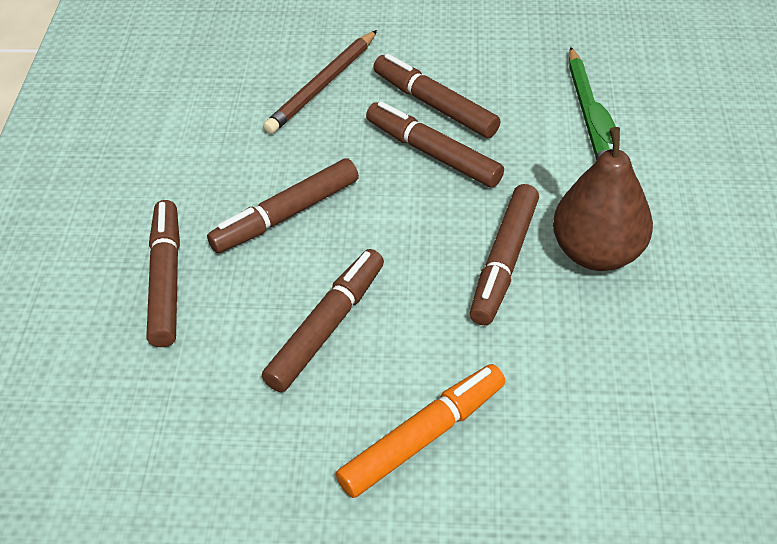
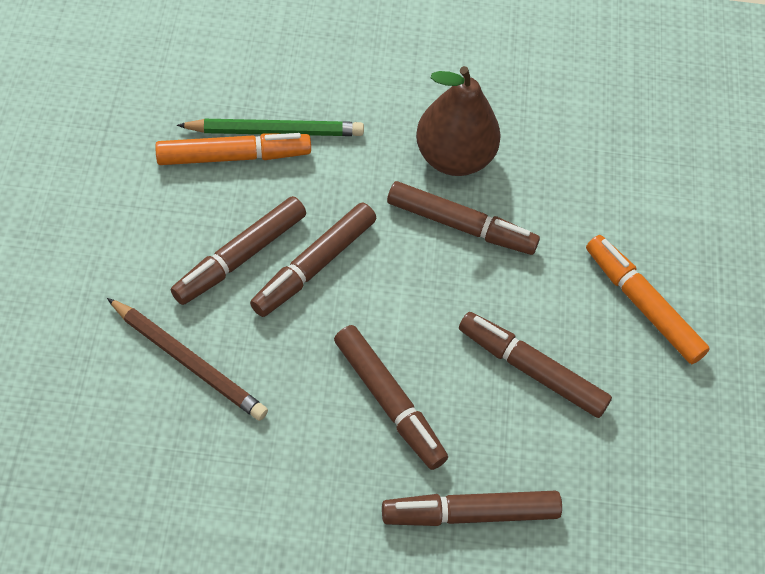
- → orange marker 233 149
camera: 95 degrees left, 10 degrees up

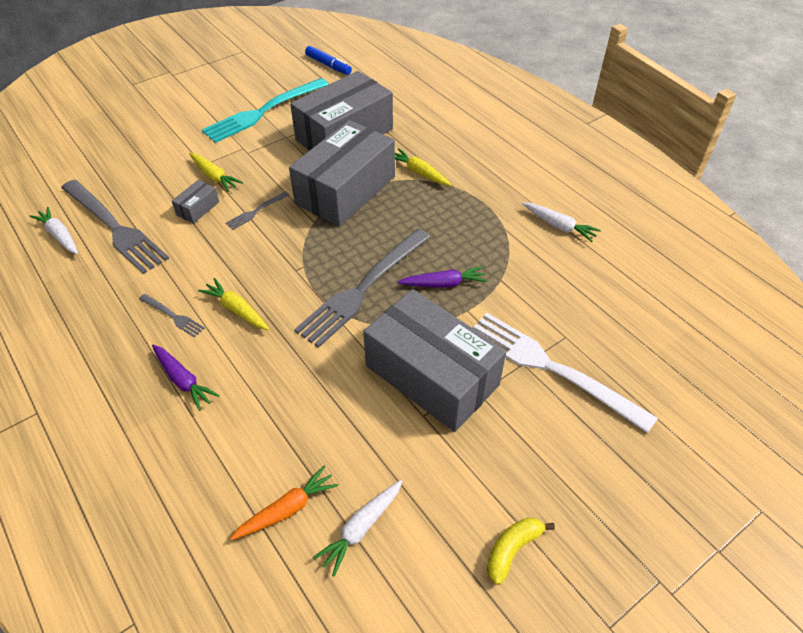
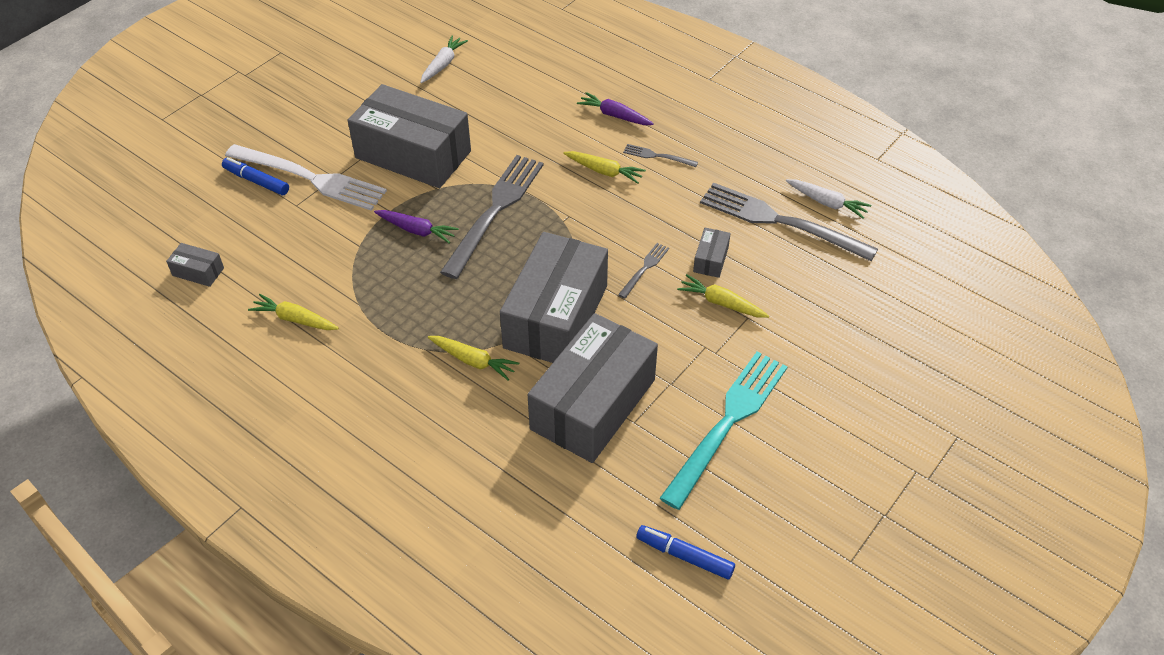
orange carrot 284 502 → -
yellow banana 521 551 → -
- → grey box 195 265
- → blue marker 255 176
white carrot 561 222 → yellow carrot 293 312
purple carrot 442 277 → purple carrot 416 227, 135 degrees counterclockwise
camera: 165 degrees right, 0 degrees up

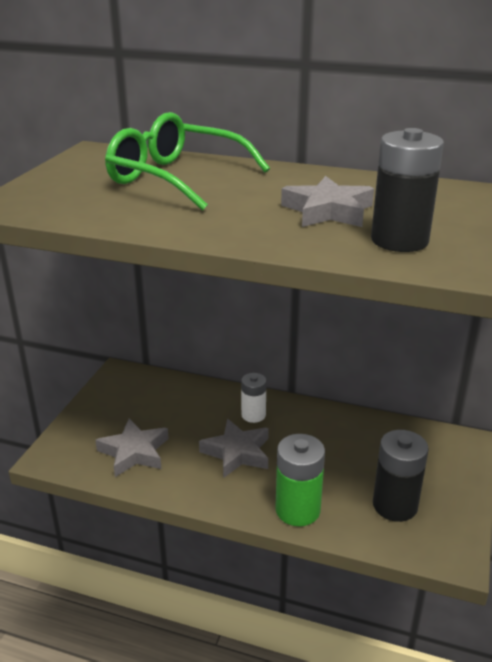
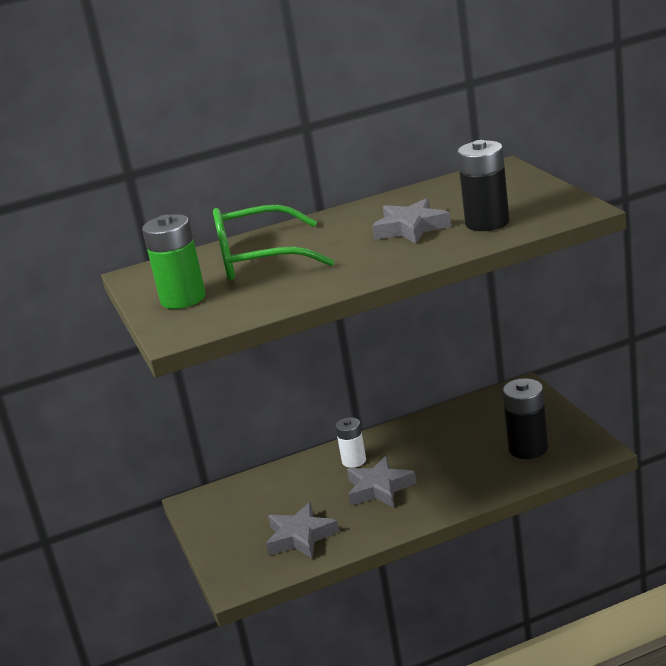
green battery 300 480 → green battery 174 261, shifted
camera: 35 degrees left, 5 degrees down

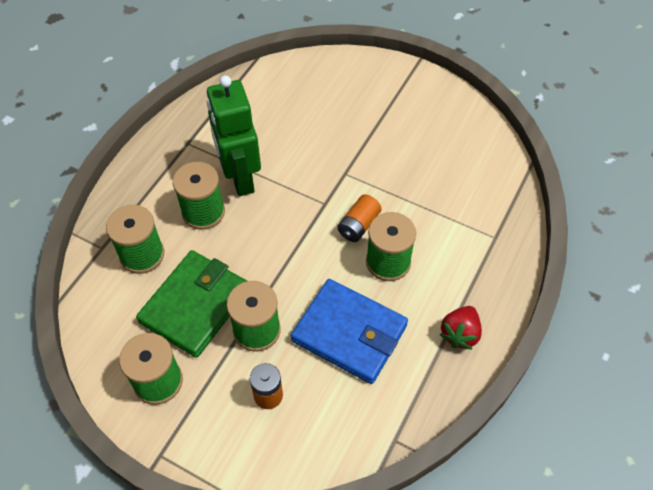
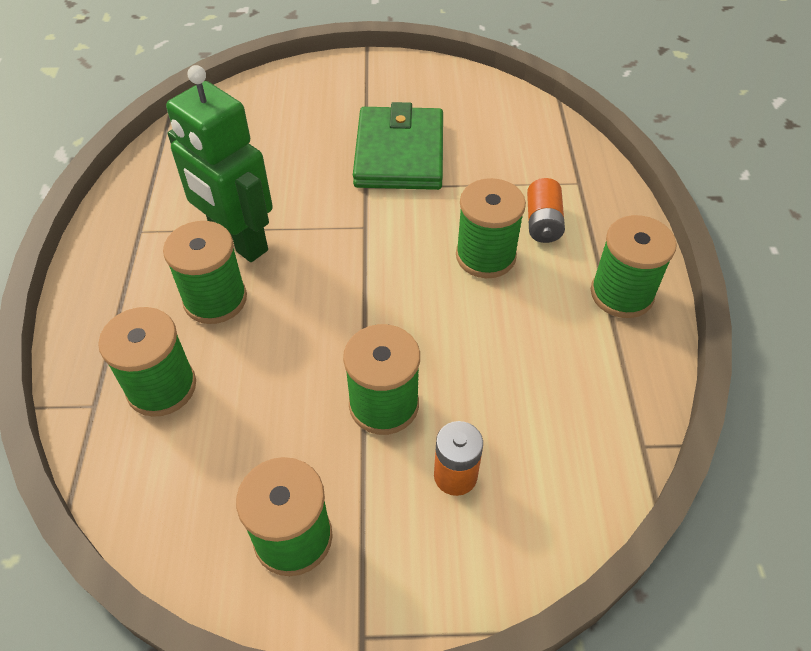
blue wallet 349 331 → -
green wallet 191 304 → green wallet 398 146, shifted
orange battery 359 218 → orange battery 546 210, shifted
red strawberry 460 328 → green spool 634 266
camera: 30 degrees left, 5 degrees down

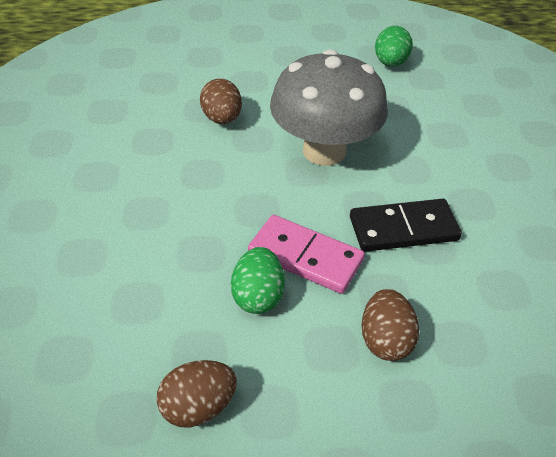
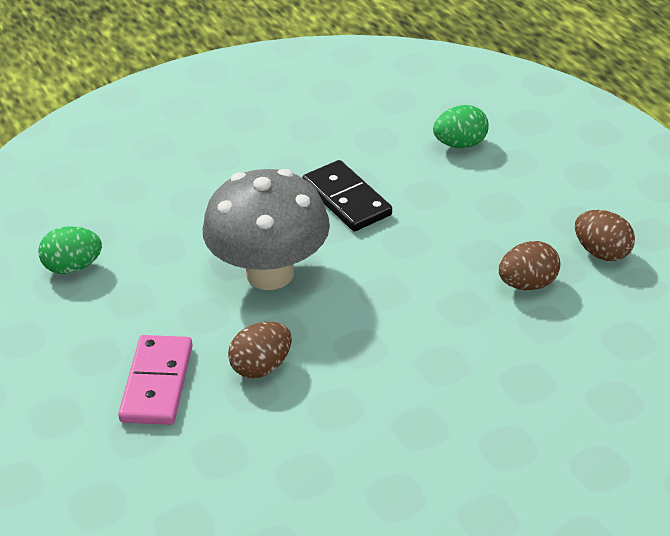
green egg 258 280 → green egg 461 126, shifted
pink domino 306 254 → pink domino 155 380, shifted
brown egg 390 325 → brown egg 529 265, shifted
camera: 110 degrees left, 5 degrees down

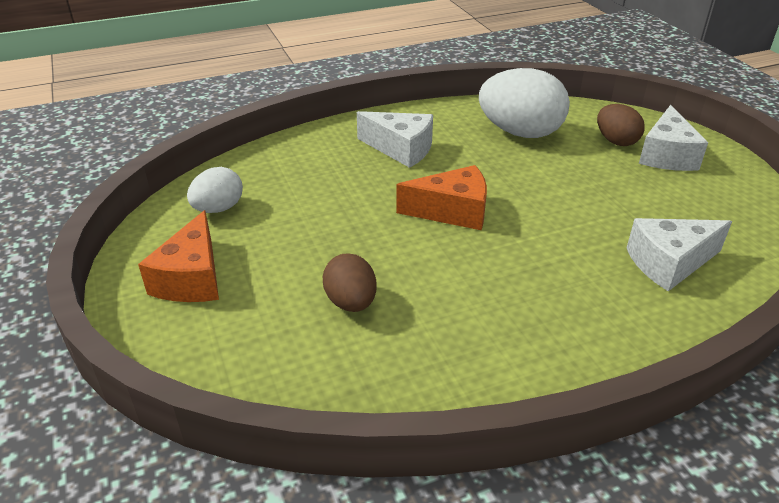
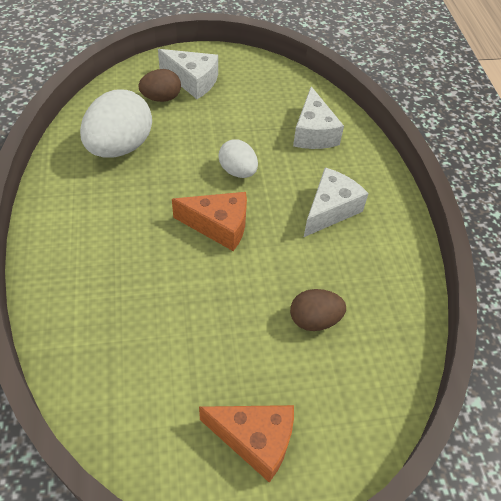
white egg 215 190 → white egg 238 158, shifted
white cheese 395 139 → white cheese 336 202, shifted
orange cheese 441 197 → orange cheese 209 221, 90 degrees clockwise
camera: 80 degrees left, 15 degrees up

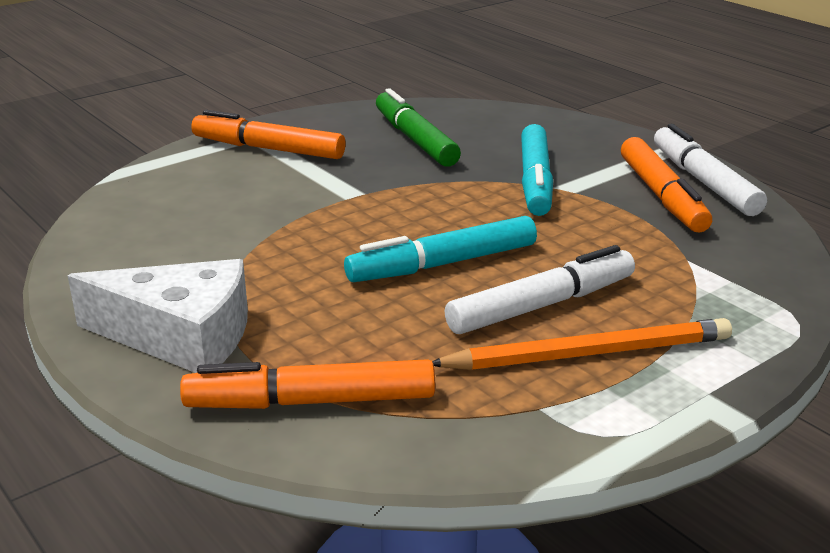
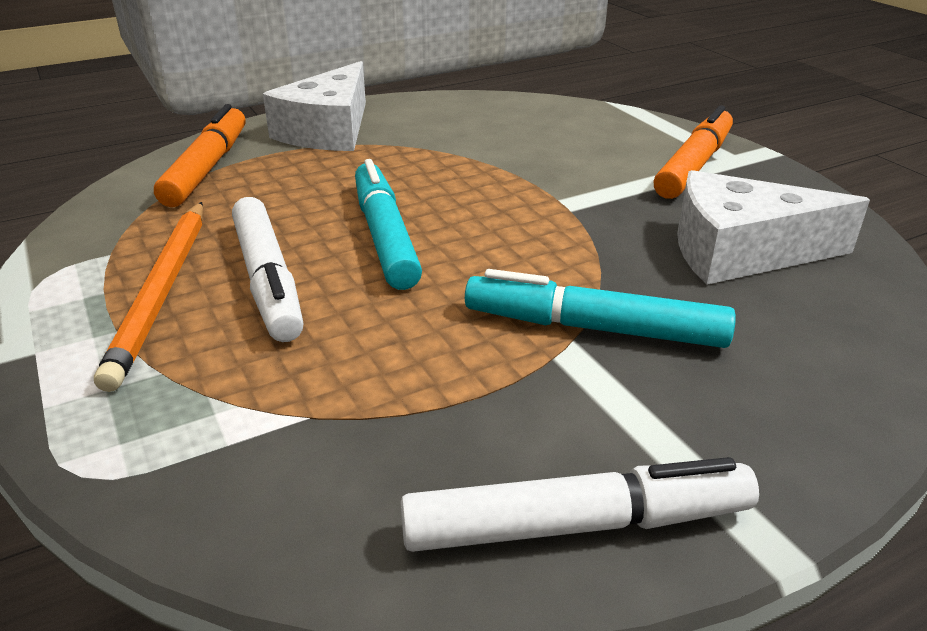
orange marker 666 184 → -
green marker 418 127 → white cheese 773 227
camera: 100 degrees right, 5 degrees up

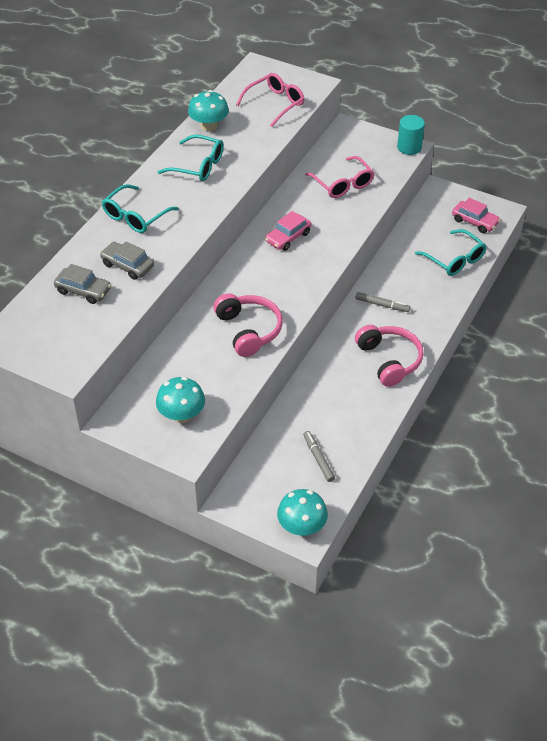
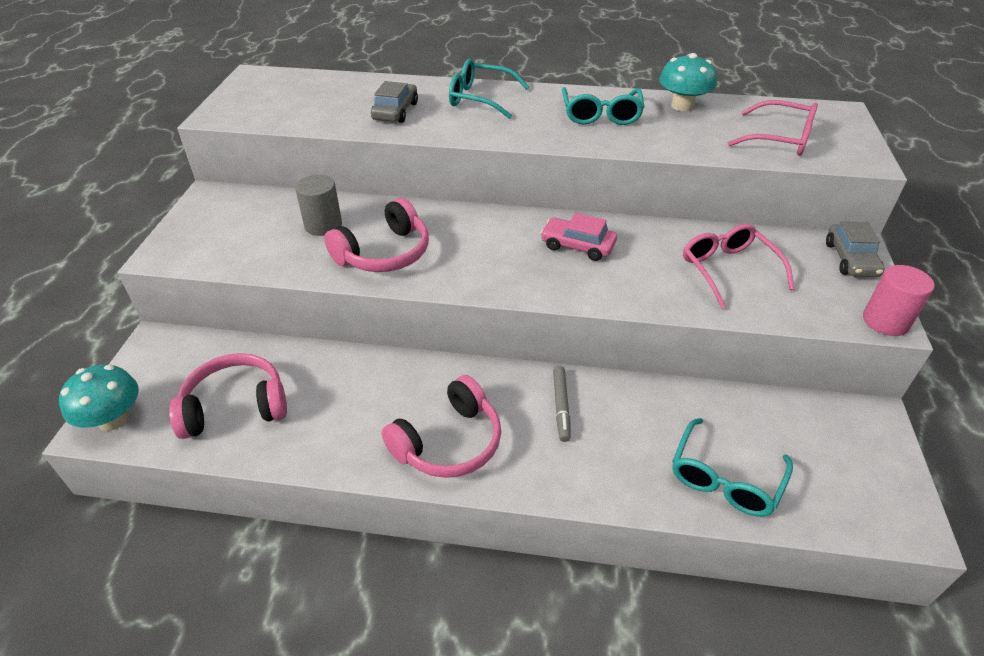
turquoise mushroom 180 400 → -
pink car 476 215 → -
- → grey cylinder 318 205
grey car 82 284 → grey car 855 249, shifted
grey marker 319 456 → pink headphones 228 396
turquoise cylinder 411 135 → pink cylinder 898 300
pink glasses 339 177 → pink glasses 739 266, 120 degrees clockwise
camera: 70 degrees right, 5 degrees down

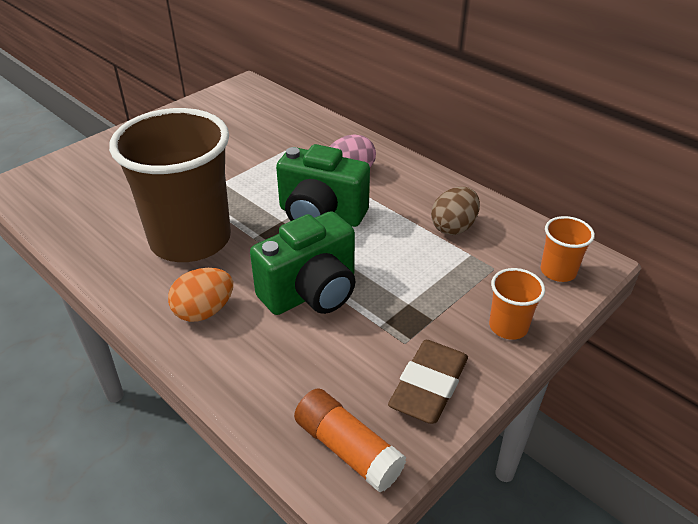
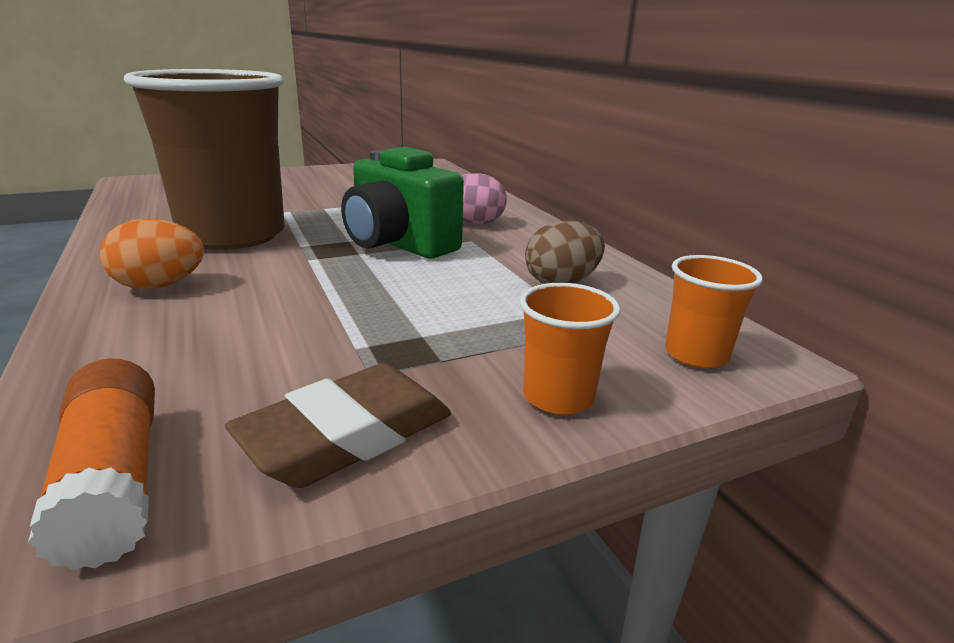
green camera 302 263 → -
camera: 20 degrees right, 15 degrees down

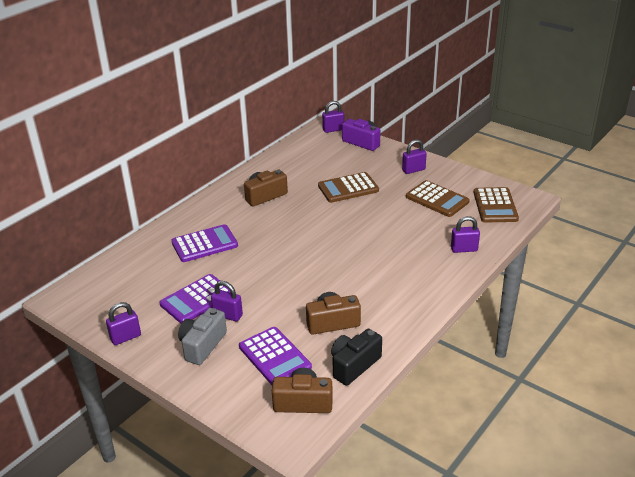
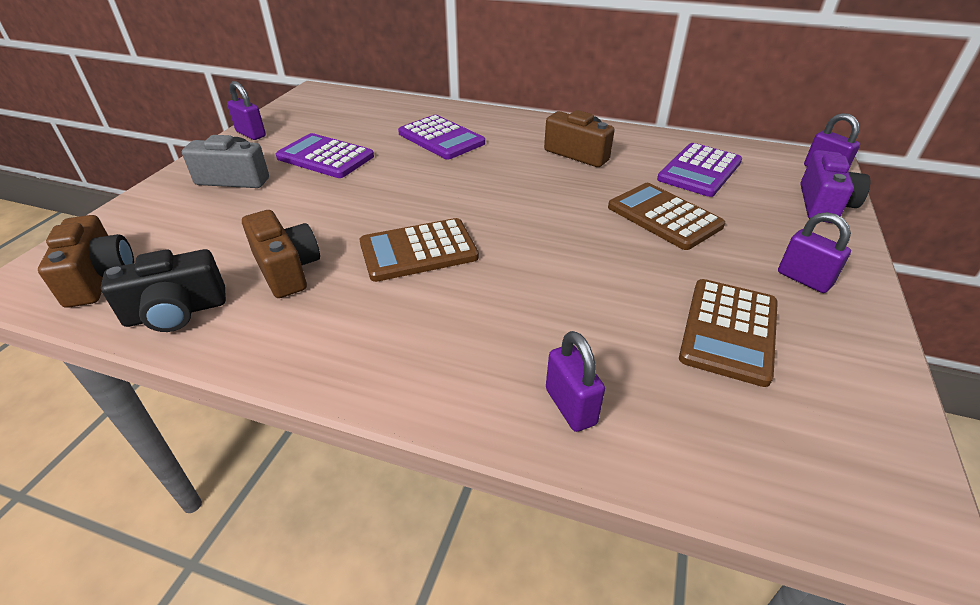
purple padlock 227 301 → -
purple calculator 275 356 → purple calculator 699 170, shifted
brown calculator 496 204 → brown calculator 419 250, shifted
black camera 356 357 → black camera 163 290, 135 degrees clockwise
camera: 70 degrees right, 5 degrees up

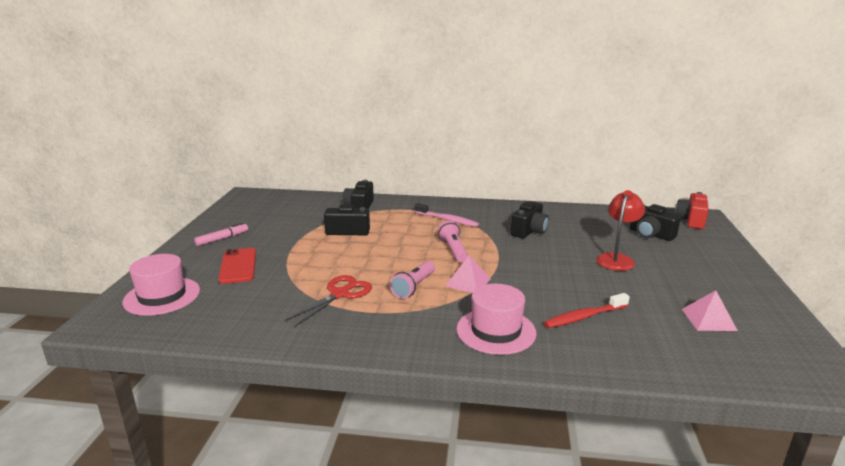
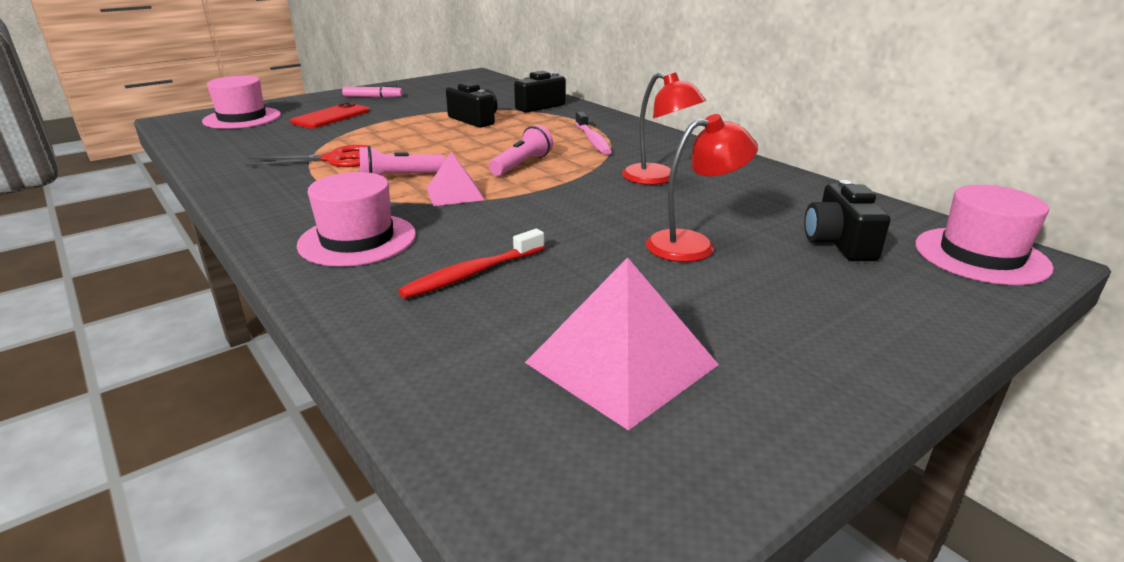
black camera 530 219 → red lamp 664 128
red camera 692 210 → pink hat 984 235
red toothbrush 587 310 → red toothbrush 471 264, 60 degrees counterclockwise
pink pyramid 710 310 → pink pyramid 622 344, x1.72
camera: 45 degrees right, 5 degrees up

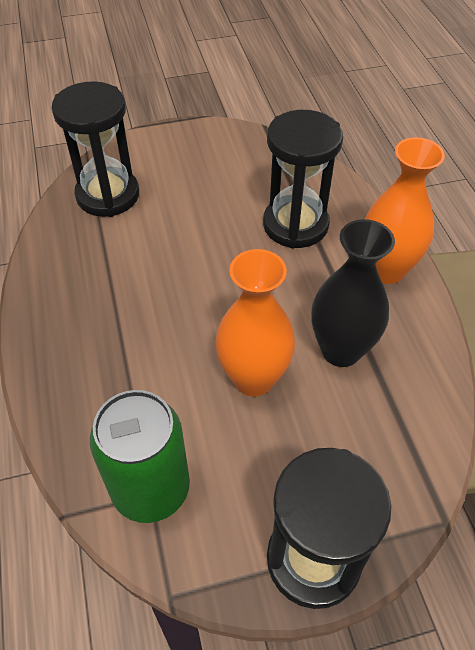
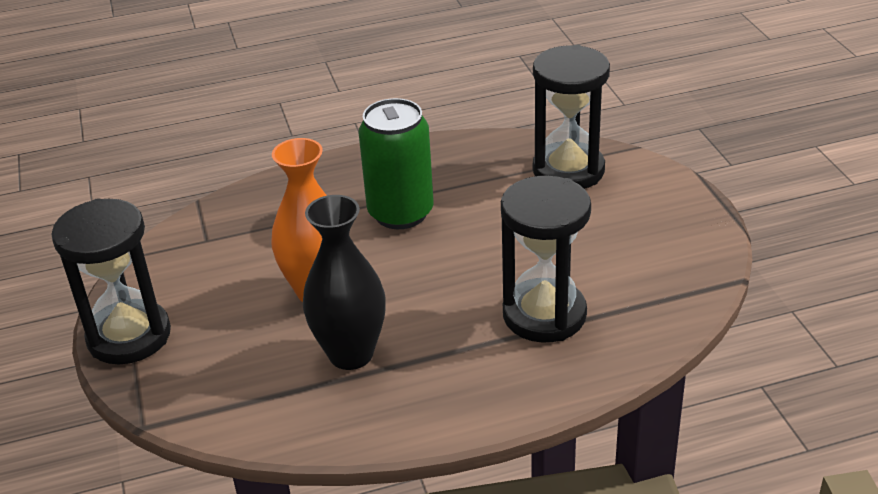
orange vase 405 210 → -
green can 140 456 → green can 396 163, shifted
camera: 90 degrees right, 15 degrees down

